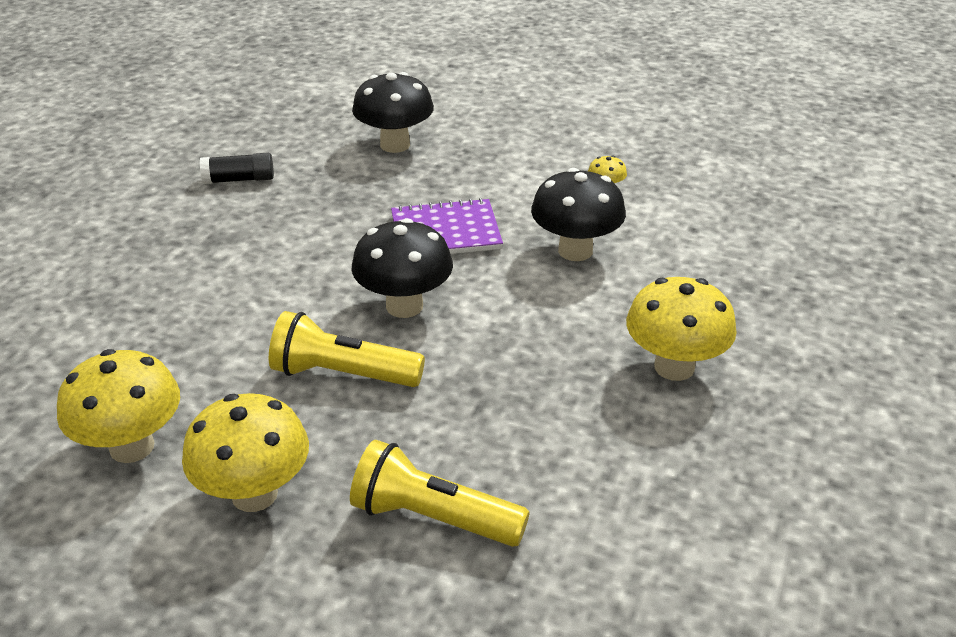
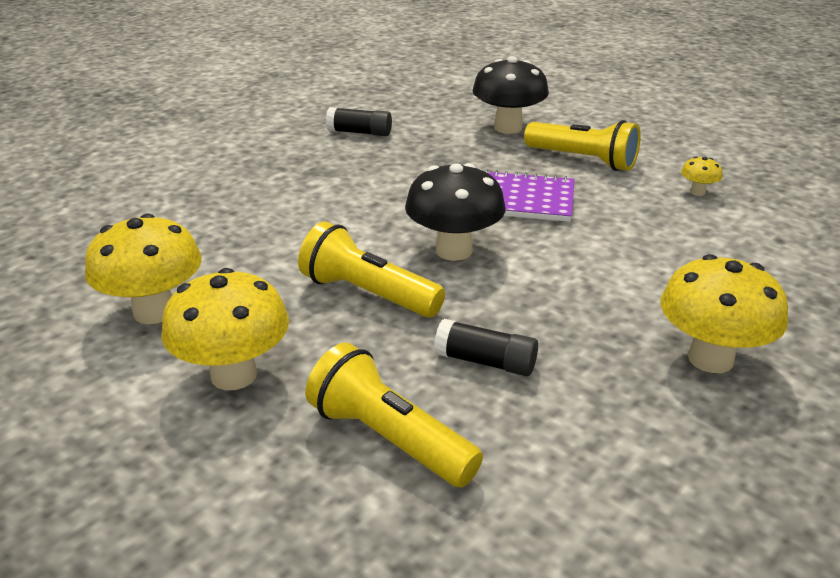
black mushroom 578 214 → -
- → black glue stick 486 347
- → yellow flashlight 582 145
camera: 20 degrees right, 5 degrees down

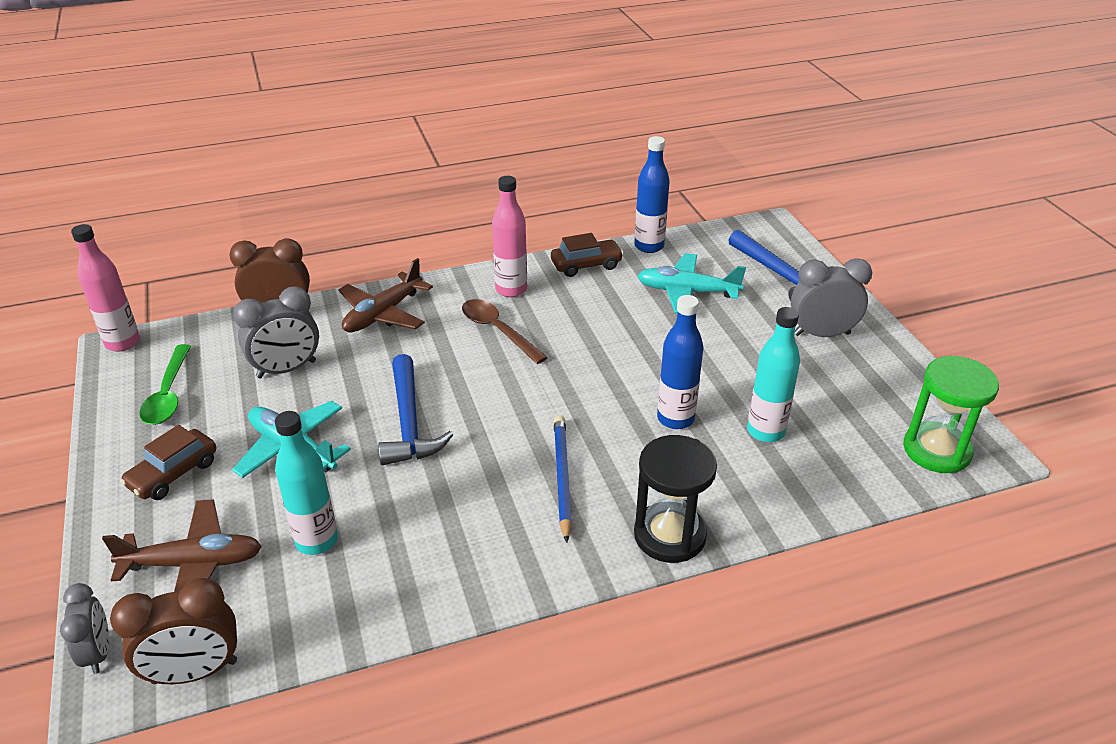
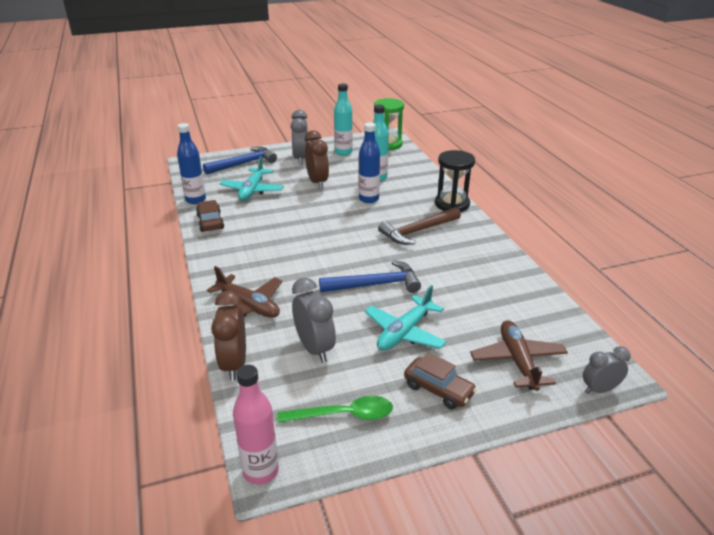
brown spoon 505 331 → -
pink bottle 509 236 → -
brown clock 173 631 → brown clock 317 159, shifted
turquoise bottle 306 483 → turquoise bottle 343 120, shifted
blue pencil 563 479 → brown hammer 419 226
camera: 90 degrees left, 5 degrees down

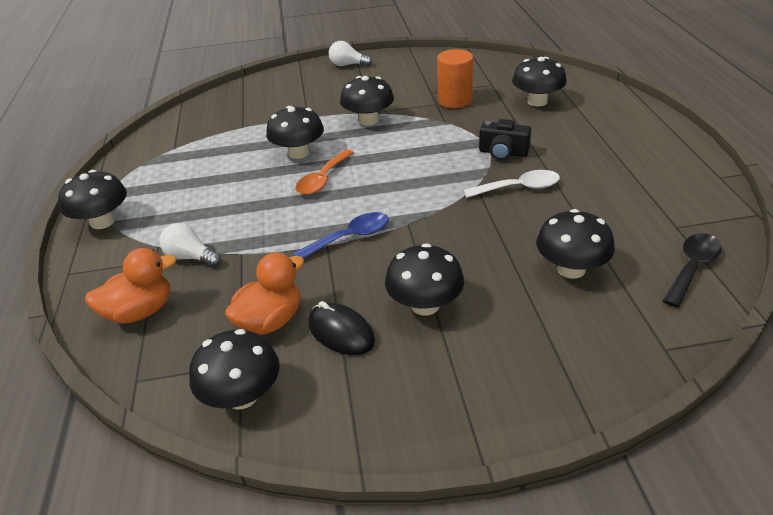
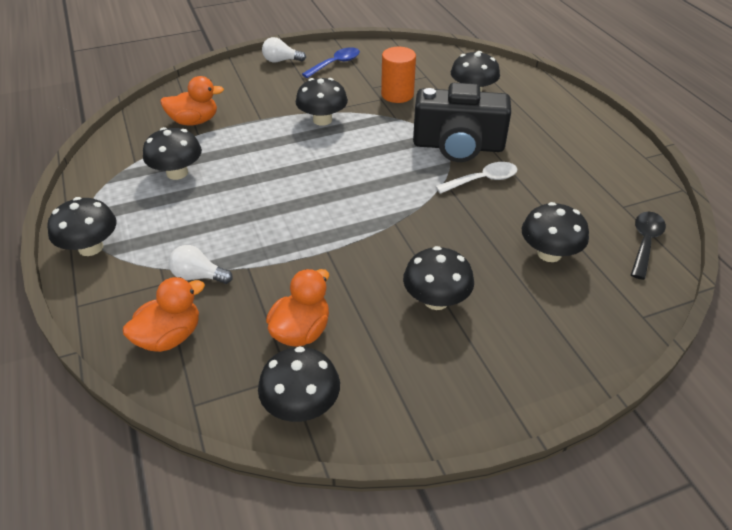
orange spoon 324 172 → -
black mouse 341 328 → -
- → orange duck 192 101
black mushroom 295 132 → black mushroom 172 153, shifted
blue spoon 341 235 → blue spoon 331 62, shifted
black camera 505 139 → black camera 462 122, x2.04
camera: 15 degrees left, 5 degrees up

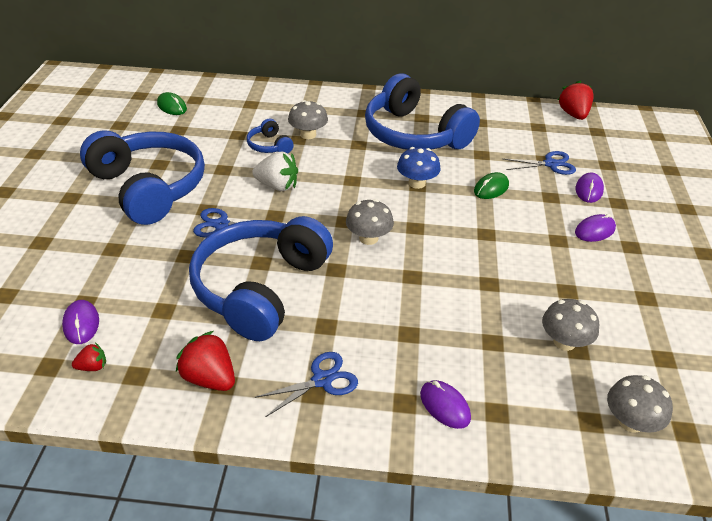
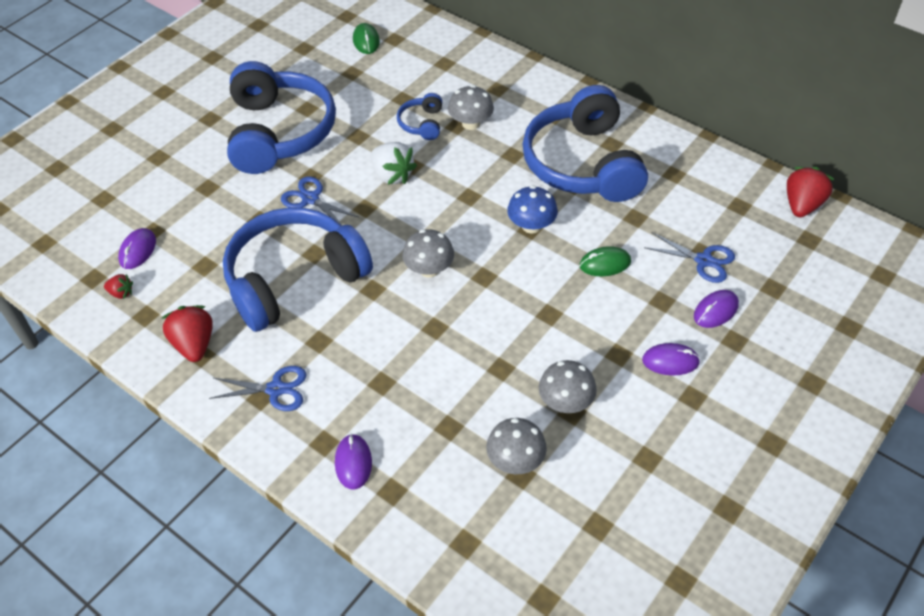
grey mushroom 640 404 → grey mushroom 568 386, shifted
camera: 35 degrees right, 10 degrees up

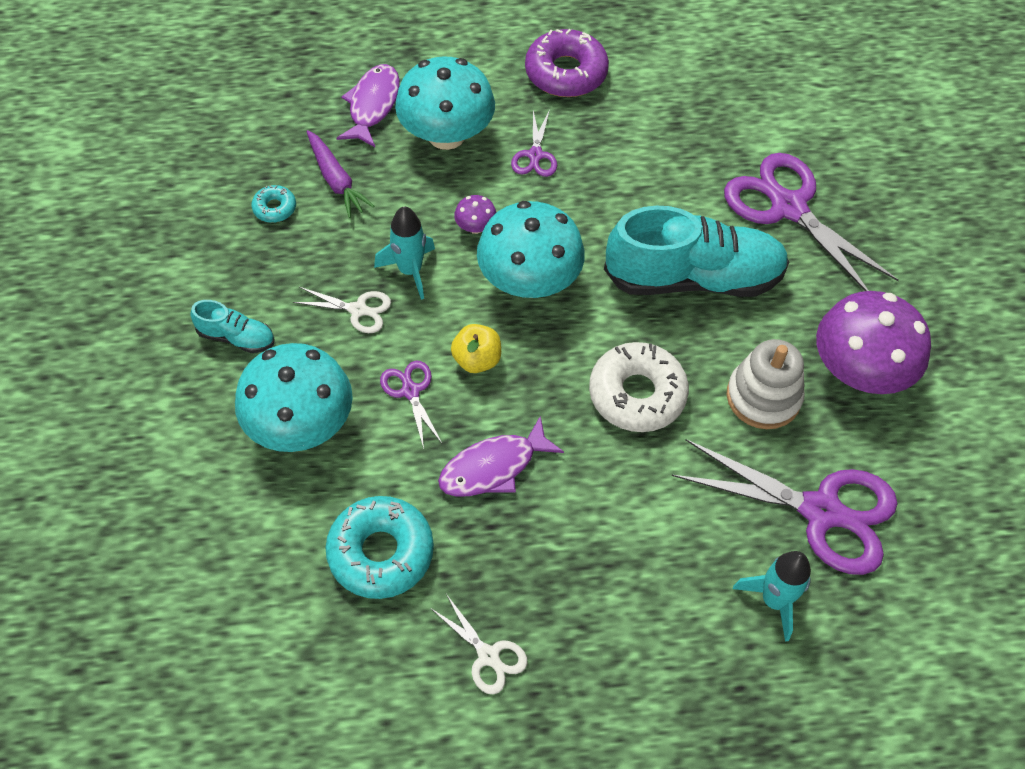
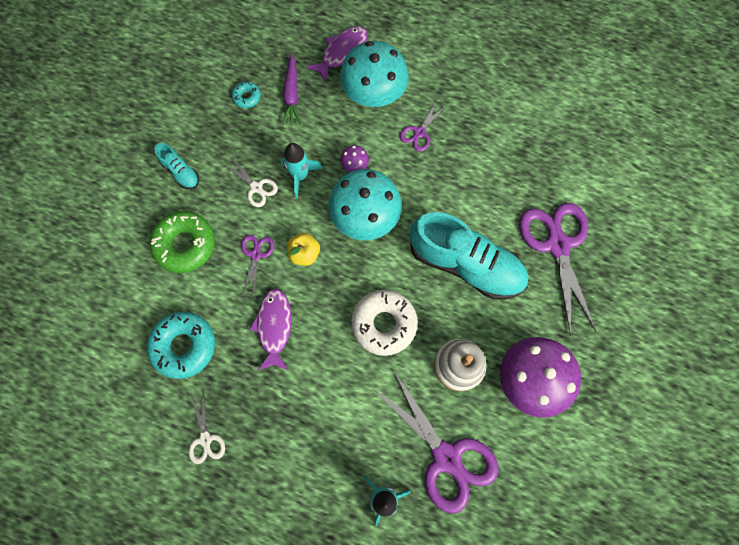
purple donut 567 63 → -
turquoise mushroom 294 397 → green donut 182 242
purple fish 501 456 → purple fish 271 329, 90 degrees clockwise
camera: 30 degrees right, 15 degrees up

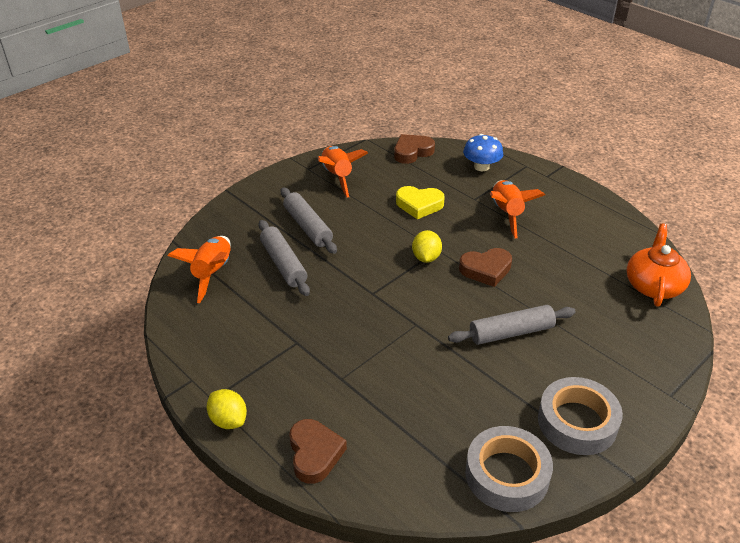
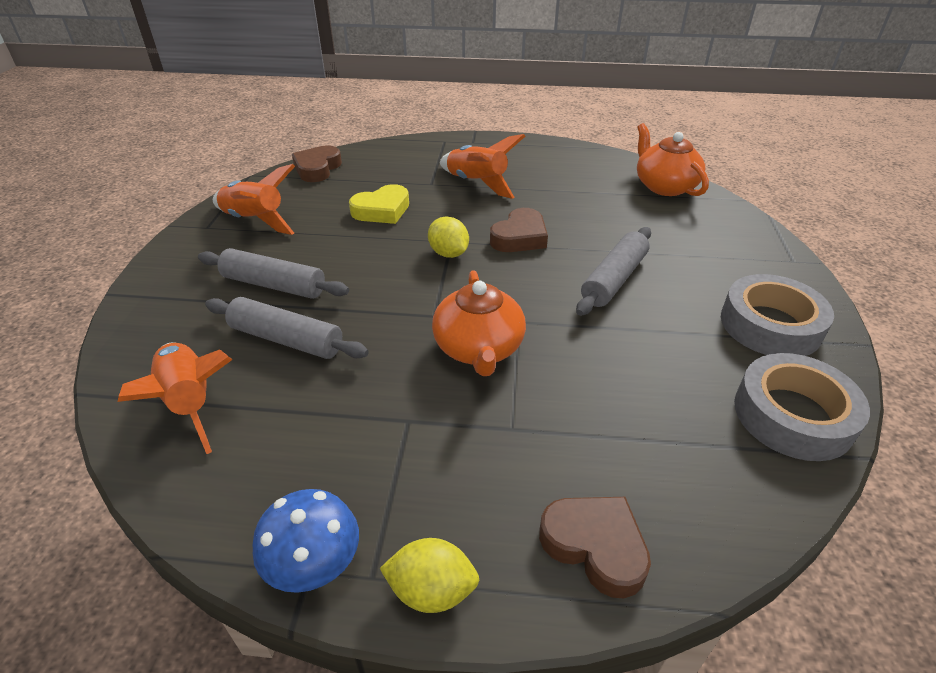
- → orange teapot 479 323
blue mushroom 483 152 → blue mushroom 305 541, shifted
camera: 40 degrees left, 0 degrees up

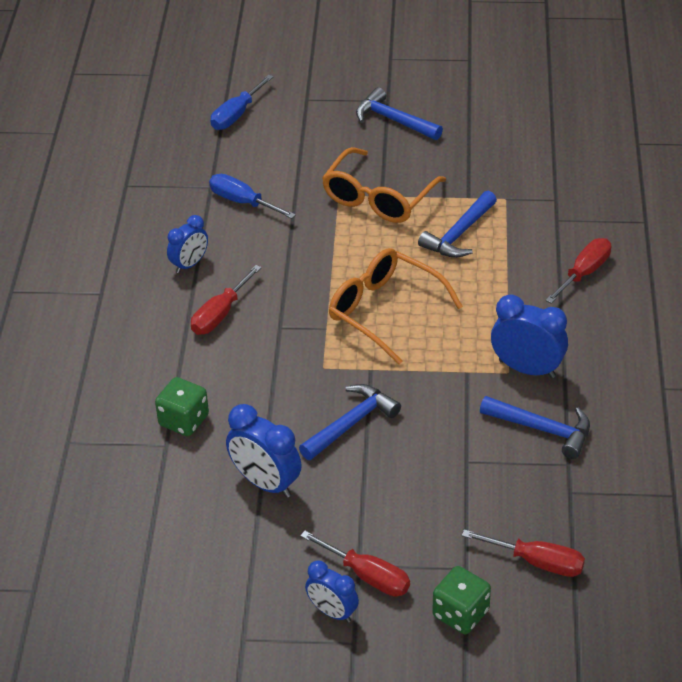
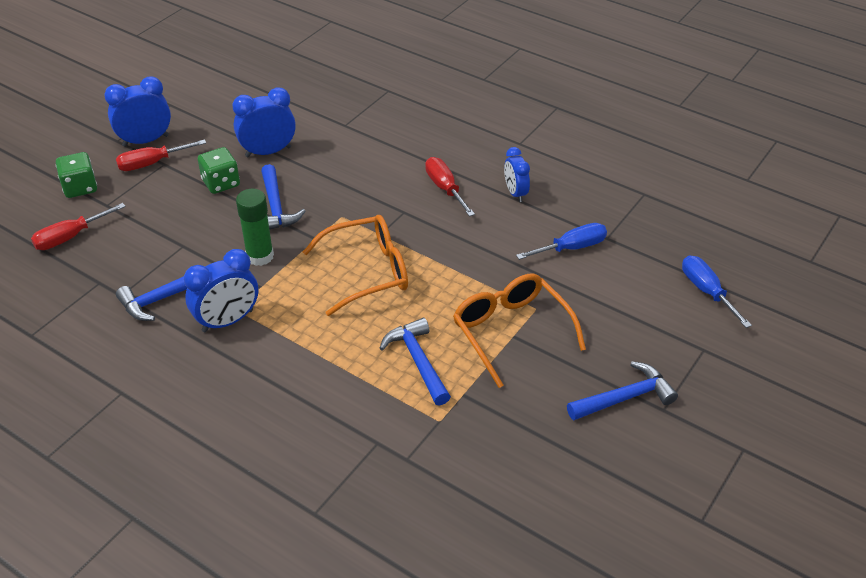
red screwdriver 578 271 → -
- → green glue stick 255 227
green dice 182 406 → green dice 219 170, shifted
blue clock 332 591 → blue clock 137 112, x1.54
camera: 120 degrees right, 0 degrees up

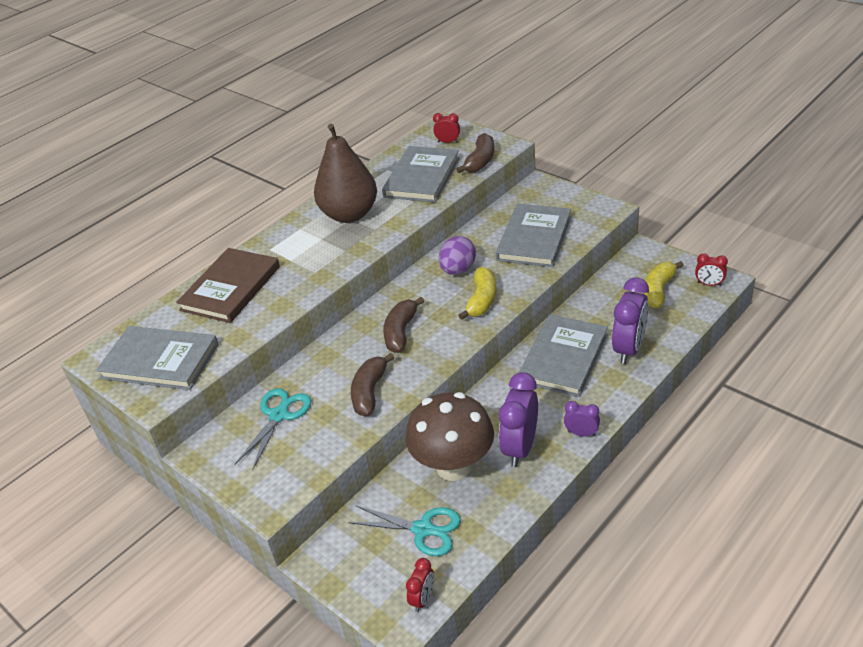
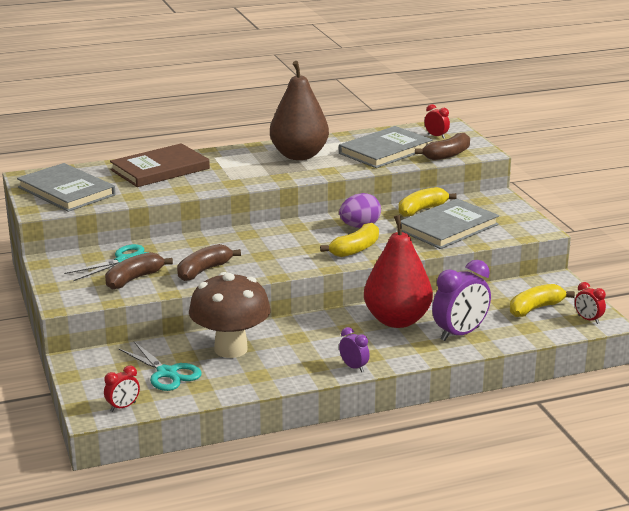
purple clock 518 419 → -
- → yellow banana 427 202
brown banana 403 325 → brown banana 139 270, shifted
grey book 563 355 → red pear 398 271
camera: 25 degrees right, 15 degrees down

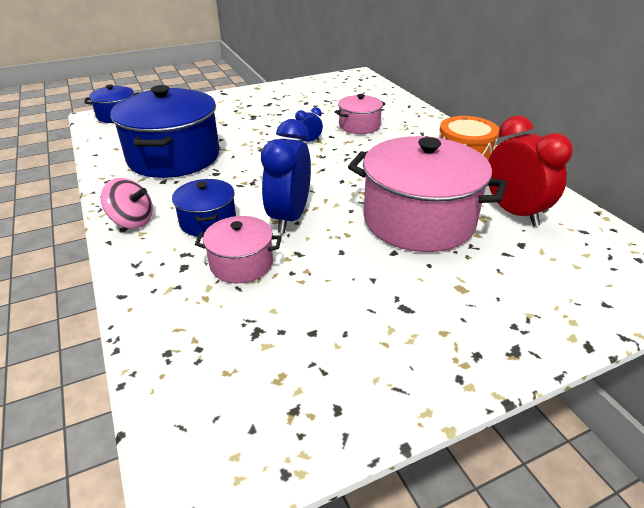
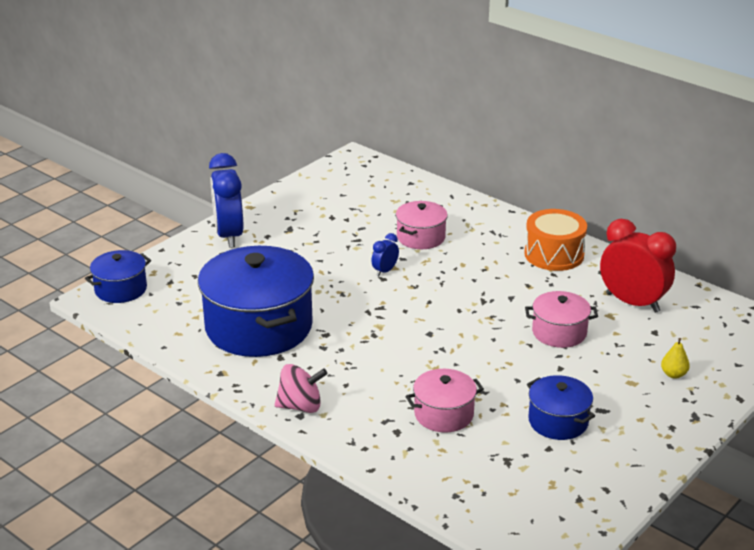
- → yellow pear 675 358
blue pot 204 208 → blue pot 561 407, shifted
blue clock 286 176 → blue clock 226 200, shifted
pink pot 427 194 → pink pot 561 319, x0.51
camera: 25 degrees left, 5 degrees down

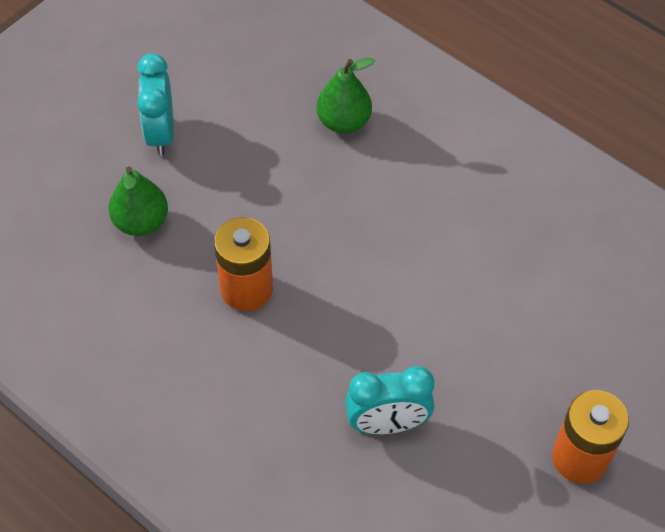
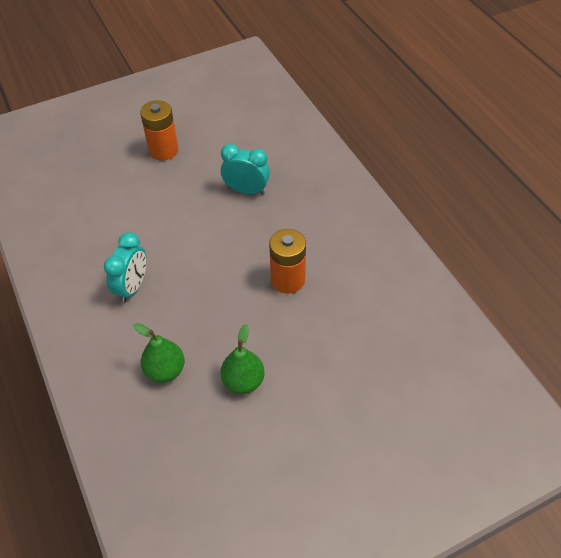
green pear 138 201 → green pear 242 359, shifted
turquoise clock 155 104 → turquoise clock 125 267, shifted
camera: 155 degrees left, 5 degrees down

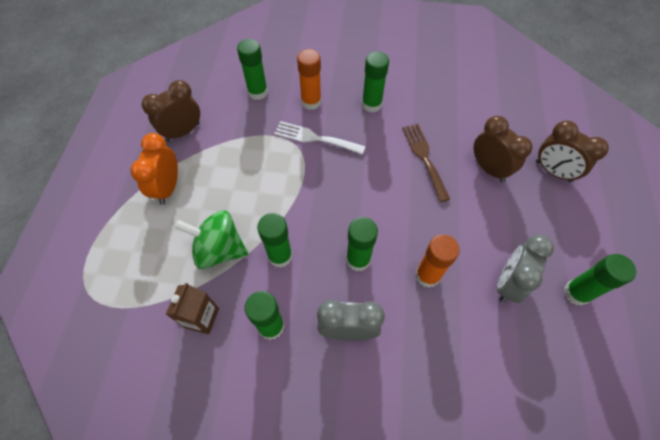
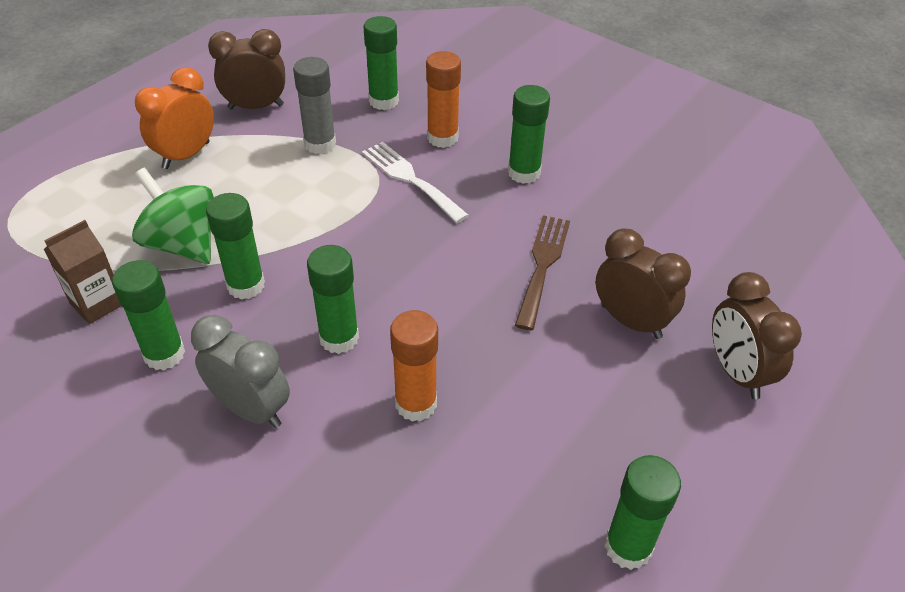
grey clock 525 269 → -
- → grey glue stick 314 105
brown clock 503 149 → brown clock 643 283, 45 degrees counterclockwise
camera: 30 degrees right, 15 degrees down

